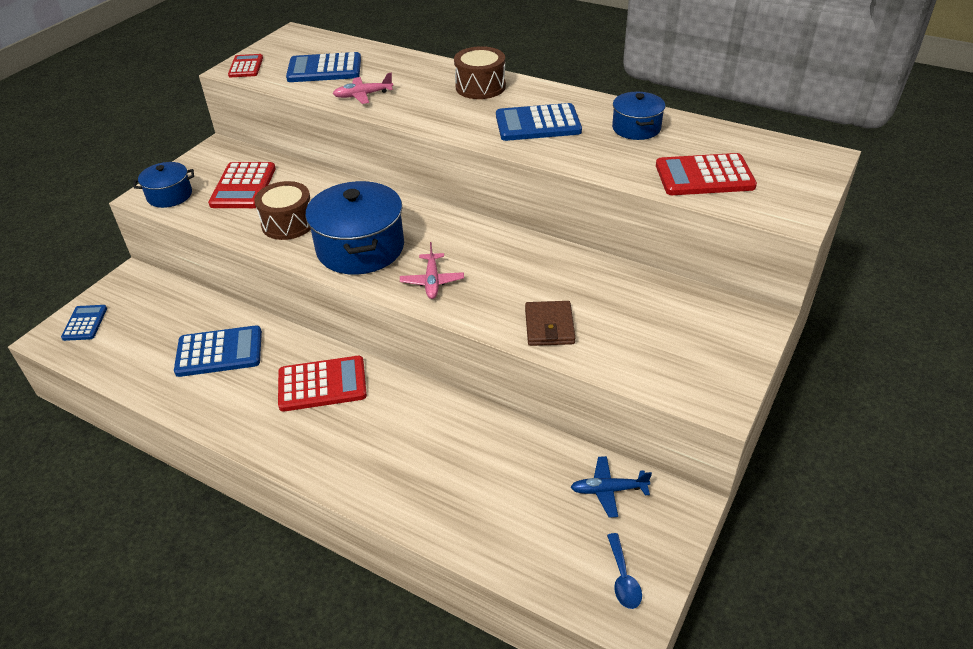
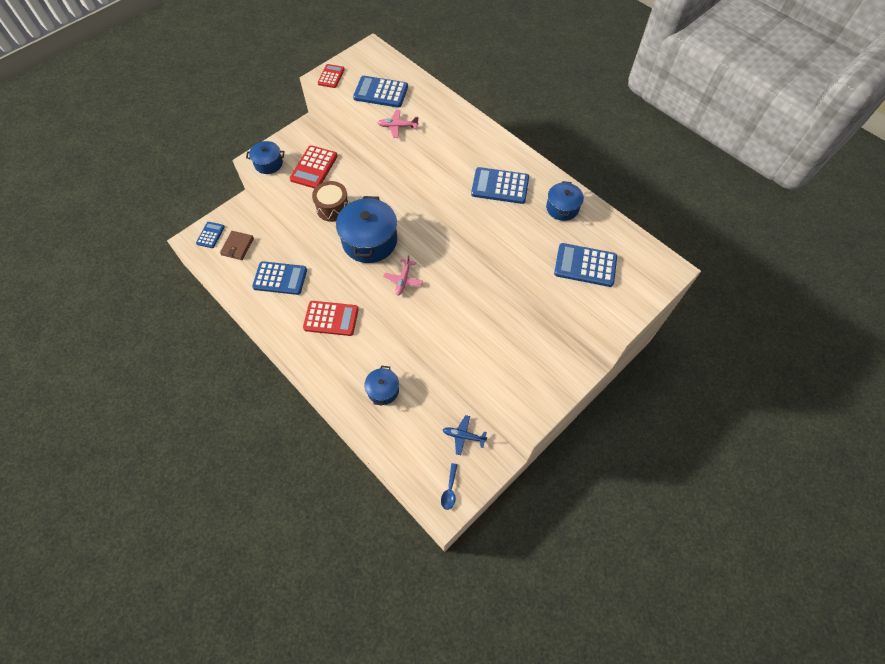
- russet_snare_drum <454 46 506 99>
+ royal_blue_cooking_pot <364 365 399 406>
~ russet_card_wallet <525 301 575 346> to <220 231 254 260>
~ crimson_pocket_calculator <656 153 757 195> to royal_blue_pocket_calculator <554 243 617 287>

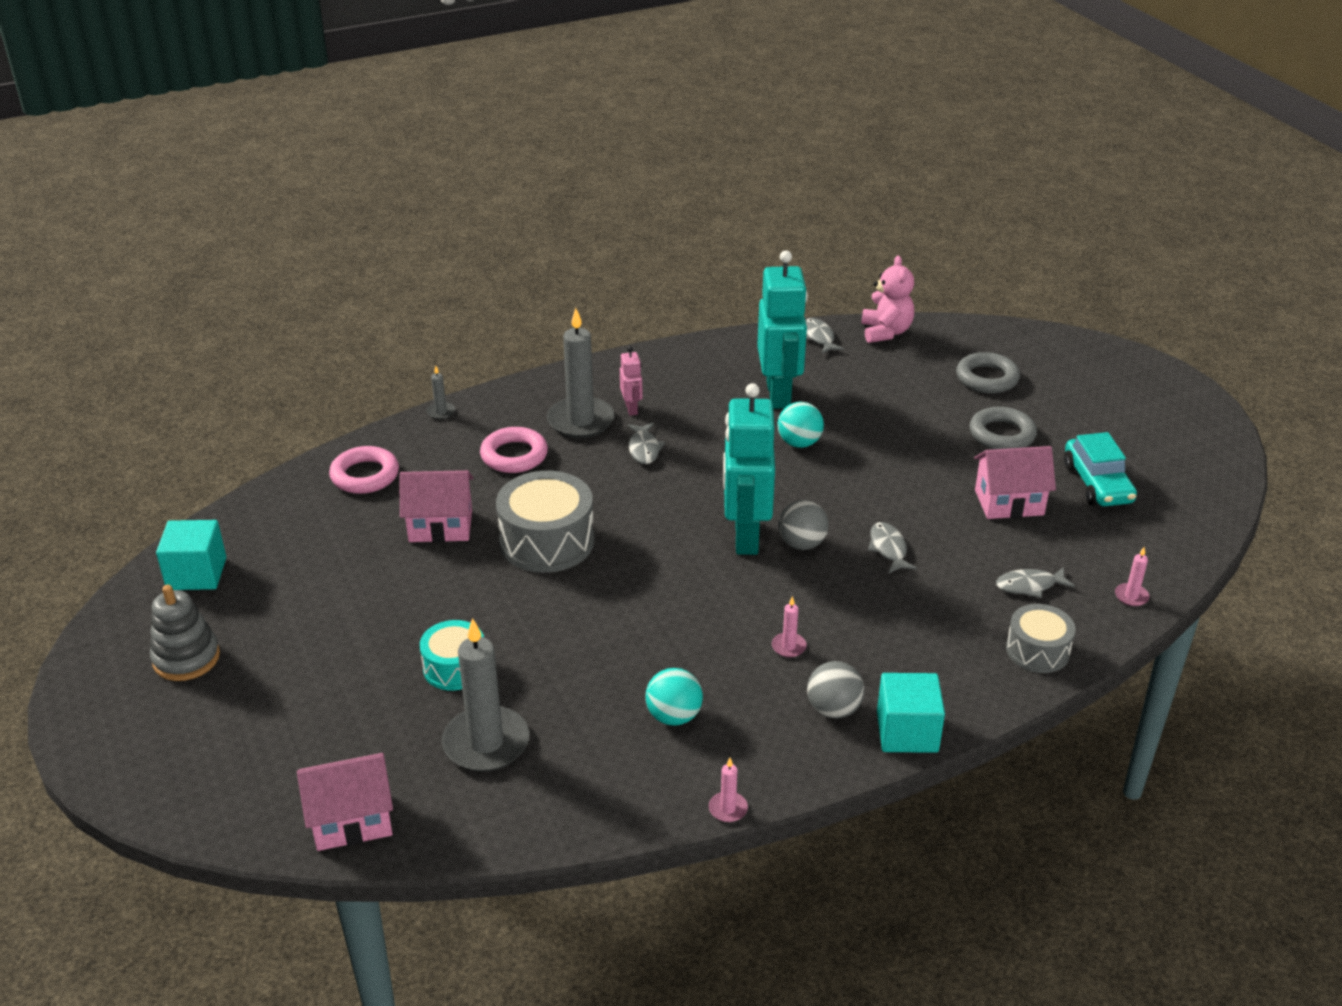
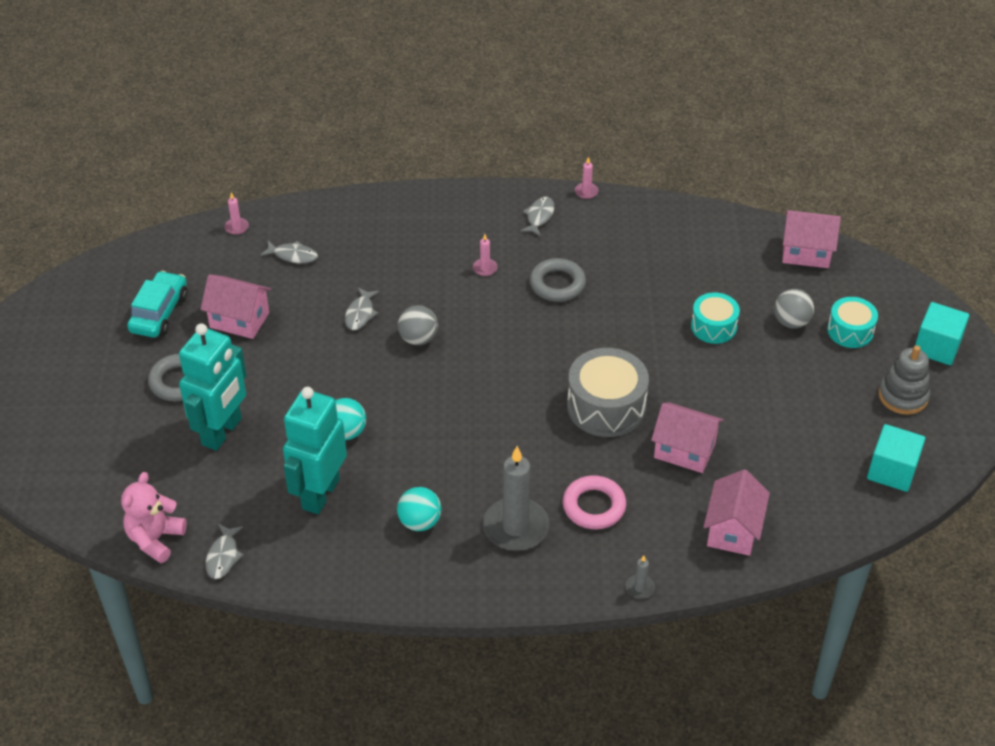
- gray_wax_candle <442 618 529 772>
- rose-pink_robot <620 346 643 416>
- gray_snare_drum <1006 604 1075 673>
+ turquoise_snare_drum <827 297 878 348>
~ gray_toy_fish <628 423 665 464> to <520 197 555 237>
~ turquoise_ball <645 668 703 726> to <397 487 441 531>
~ turquoise_robot <723 383 775 555> to <179 323 247 451>
~ gray_ball <807 661 864 719> to <774 289 814 329>
~ turquoise_block <877 673 945 753> to <915 302 969 365>
~ gray_torus <956 352 1020 394> to <529 258 586 302>
~ rose-pink_torus <329 446 399 494> to rose-pink_house <704 469 770 556>

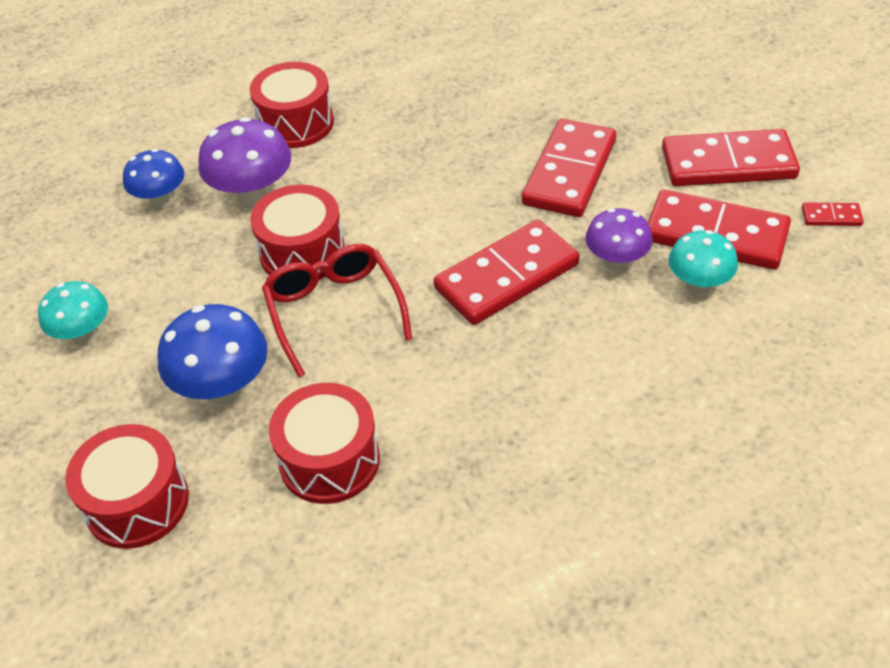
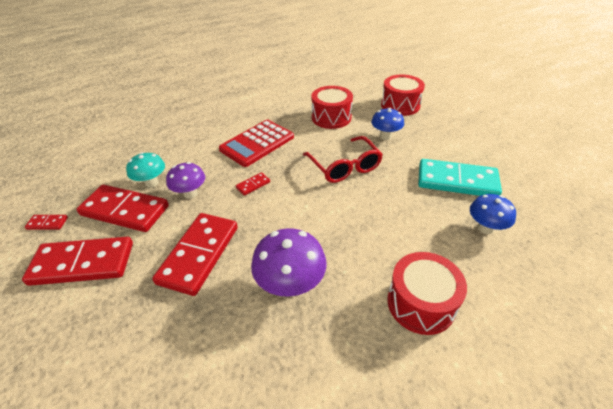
- turquoise_toadstool <38 281 108 345>
- crimson_snare_drum <250 185 345 280>
+ crimson_pocket_calculator <219 120 294 167>
+ turquoise_domino_piece <418 159 502 196>
~ violet_toadstool <198 117 291 208> to <251 228 327 297>
~ royal_blue_toadstool <158 304 268 405> = <371 108 404 140> x0.67
~ crimson_domino_piece <434 219 579 325> = <236 172 270 196> x0.42

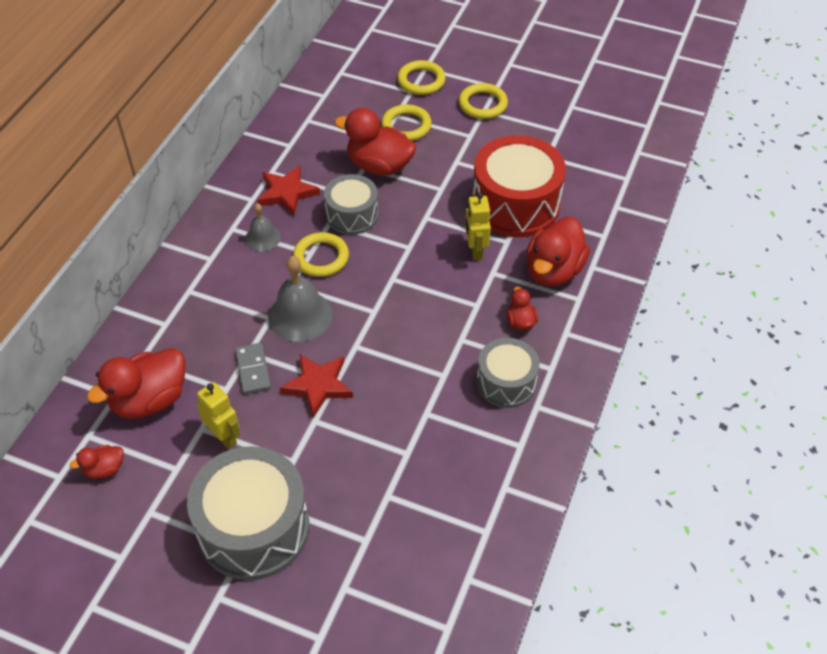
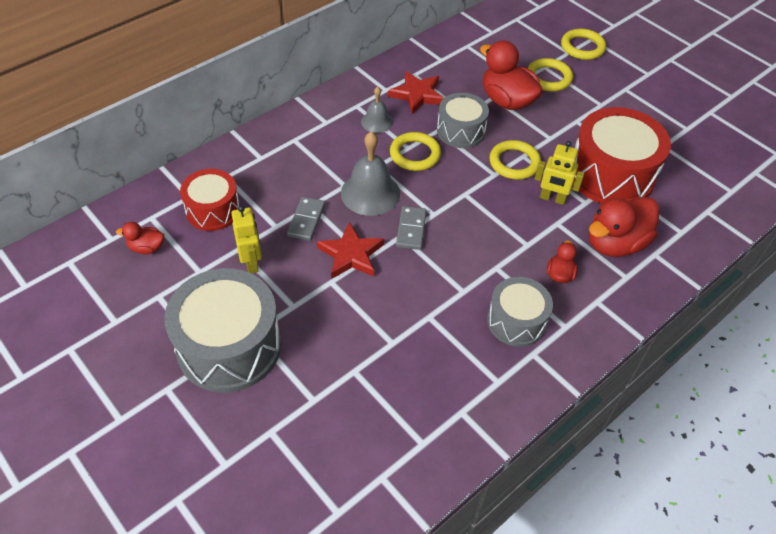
+ gray_domino_piece <396 206 427 250>
~ bright_yellow_torus <459 83 508 119> to <489 140 541 179>
~ crimson_rubber_duck <87 348 185 419> to crimson_snare_drum <180 169 240 231>
~ bright_yellow_robot <465 193 491 260> = <535 141 584 205> 90 degrees counterclockwise

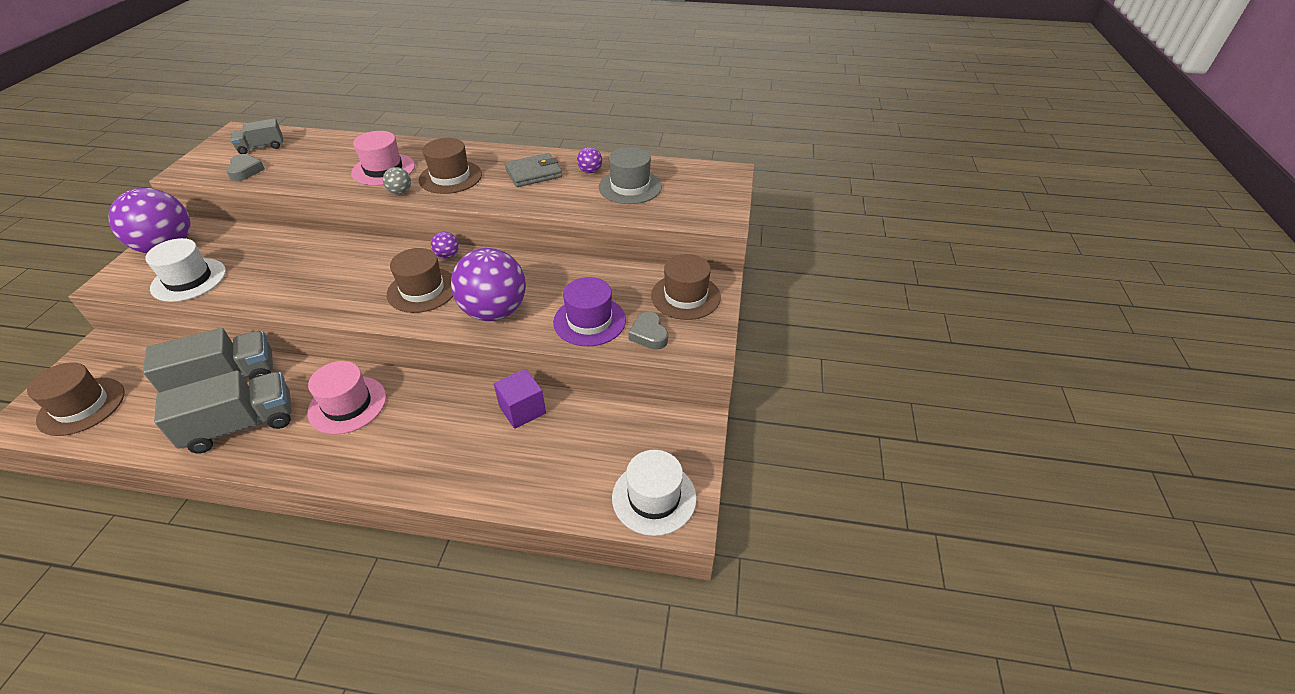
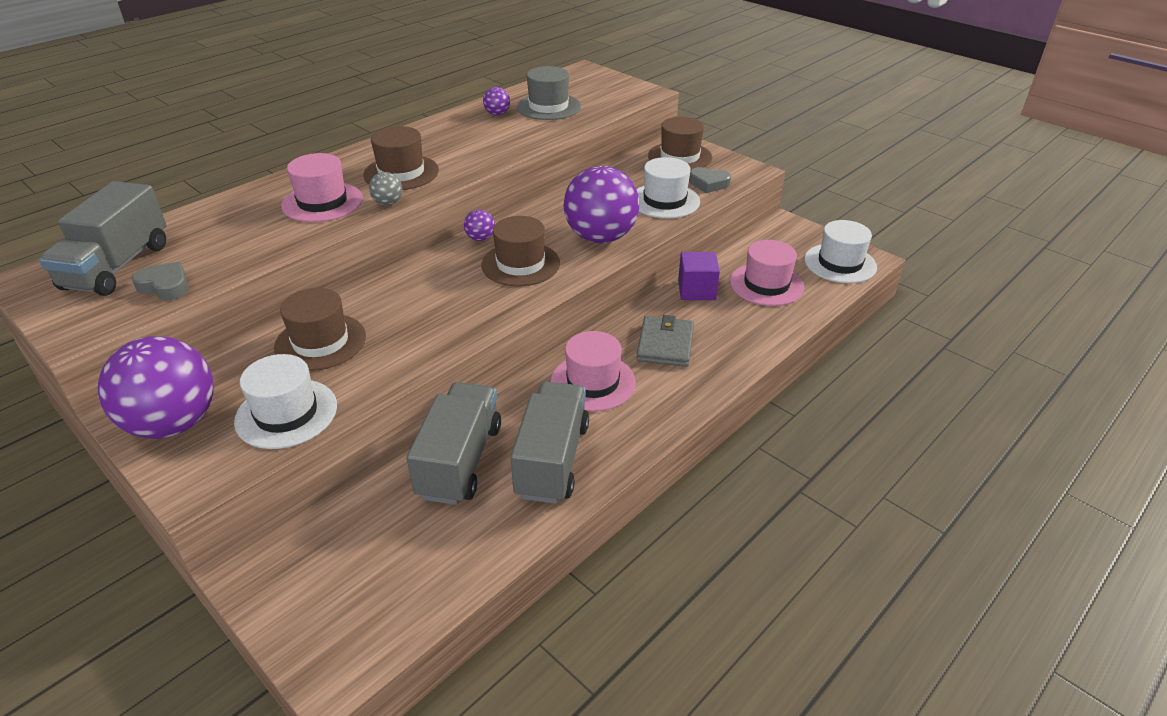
+ rose-pink_top_hat <730 240 804 306>
~ russet_top_hat <27 362 124 436> to <274 288 366 371>
~ gray_card_wallet <505 153 562 187> to <636 315 694 367>
~ violet_top_hat <553 277 626 346> to white_top_hat <637 157 700 219>
~ gray_toy_truck <230 119 283 154> = <39 181 167 296> x1.78

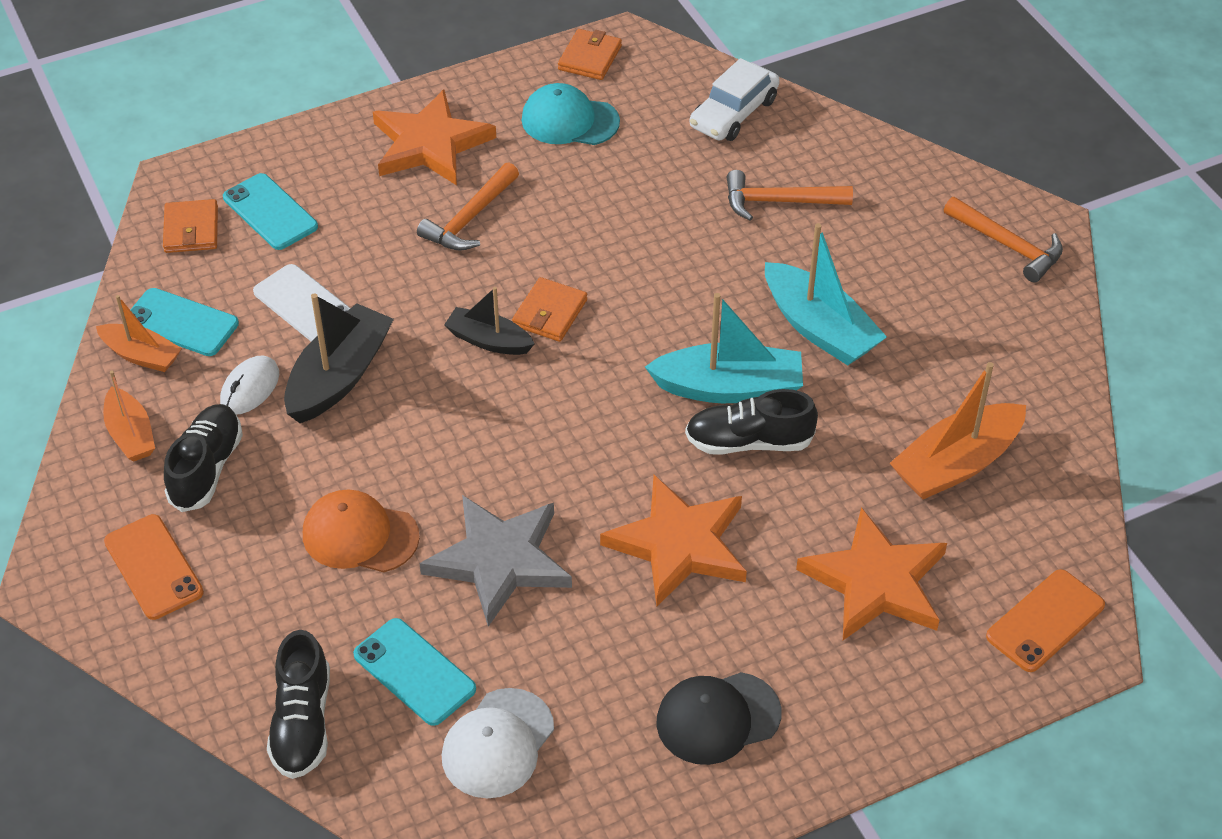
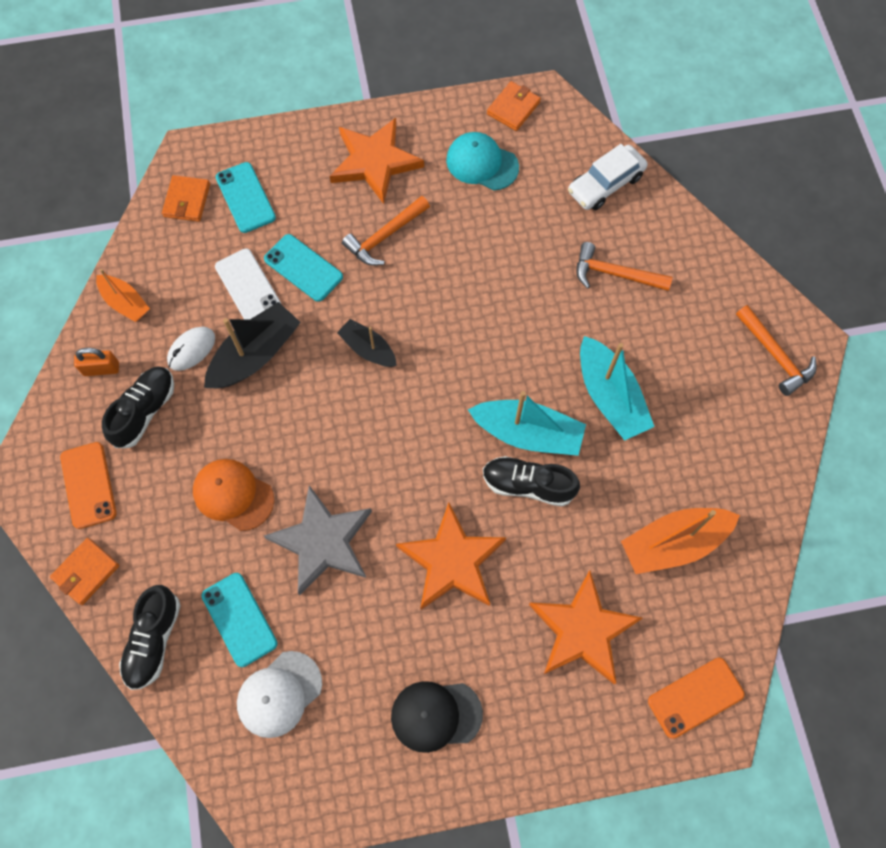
~ turquoise_mobile_phone <131 288 239 356> to <264 234 343 302>
~ orange_card_wallet <512 277 587 342> to <50 538 119 605>
~ orange_toy_boat <103 370 155 461> to orange_lock <74 348 119 376>

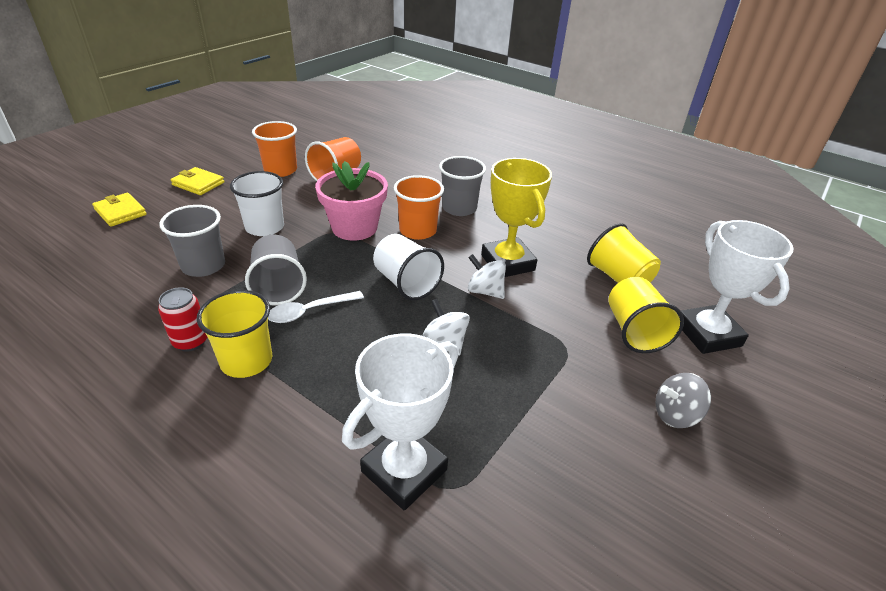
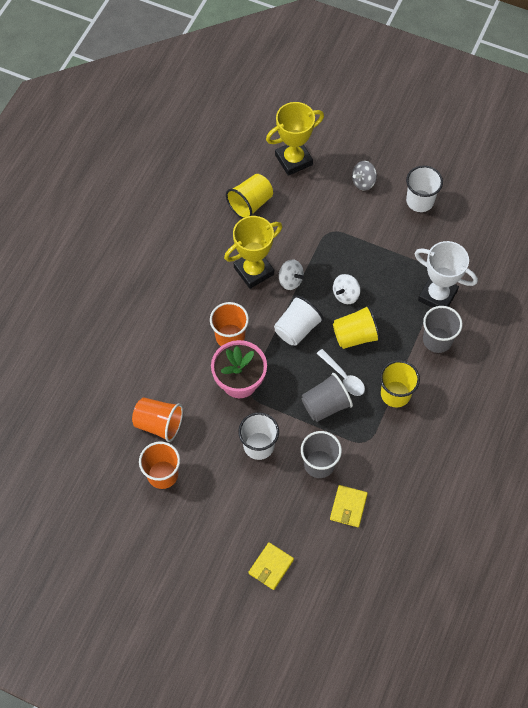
- crimson_can <158 287 207 352>
+ white_cup <406 166 443 212>
~ bright_yellow_card_wallet <171 167 224 195> to <330 485 368 527>
~ gray_cup <439 156 486 216> to <423 306 463 353>
~ bright_yellow_cup <609 277 684 353> to <333 305 381 349>
~ white_trophy <681 220 794 354> to bright_yellow_trophy <266 102 324 176>
~ white_whirligig <468 254 506 299> = <279 260 304 290> 75 degrees counterclockwise
~ gray_whirligig <656 373 711 428> = <352 161 377 191> 75 degrees clockwise

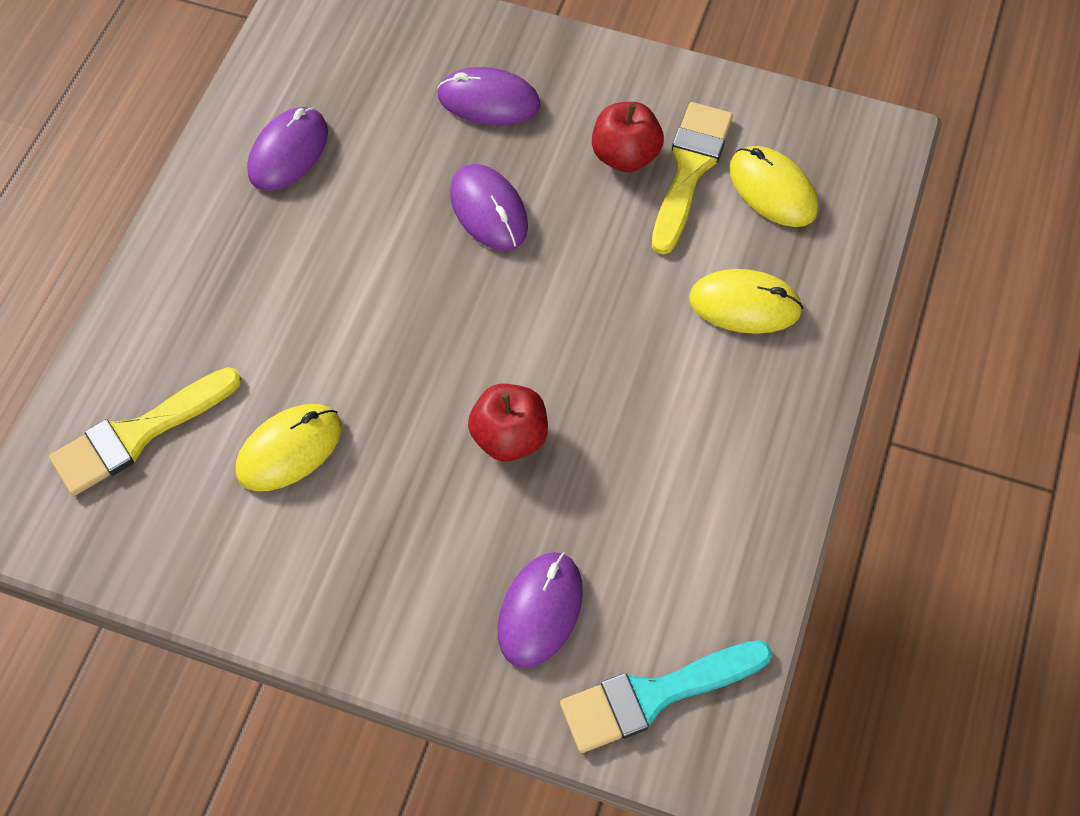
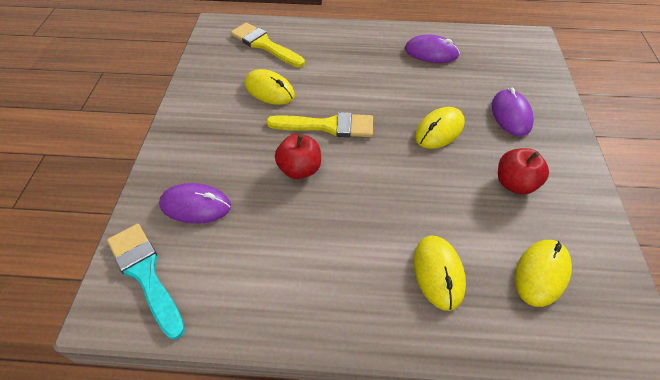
~ bright_yellow_paintbrush <652 102 733 255> to <266 112 373 137>
~ violet_computer_mouse <450 164 528 251> to bright_yellow_computer_mouse <415 107 465 149>

